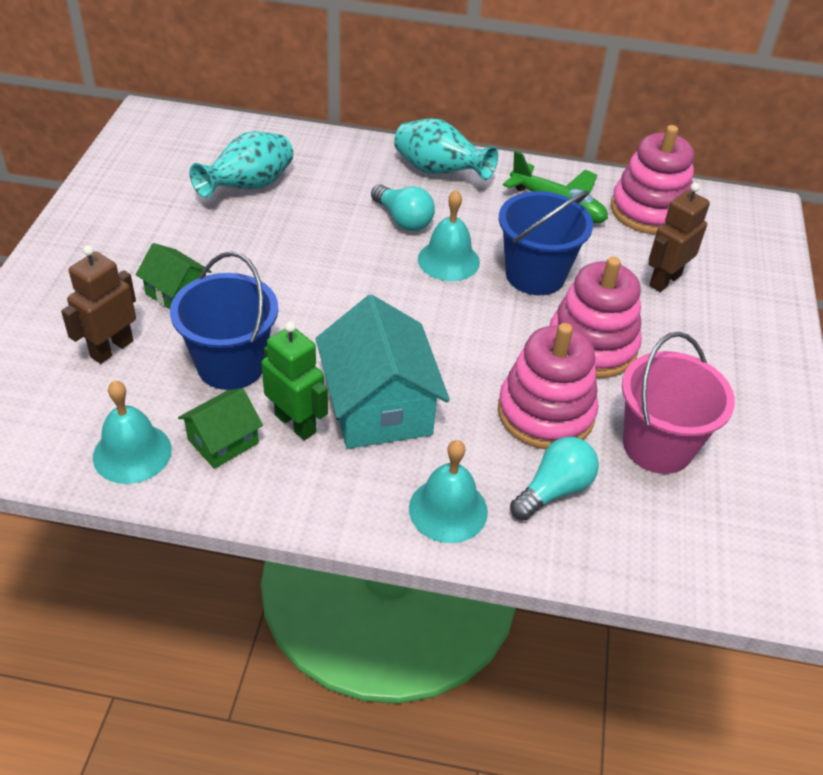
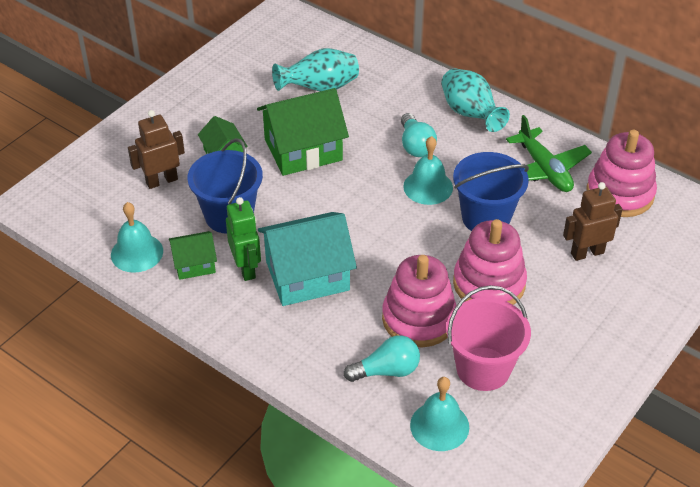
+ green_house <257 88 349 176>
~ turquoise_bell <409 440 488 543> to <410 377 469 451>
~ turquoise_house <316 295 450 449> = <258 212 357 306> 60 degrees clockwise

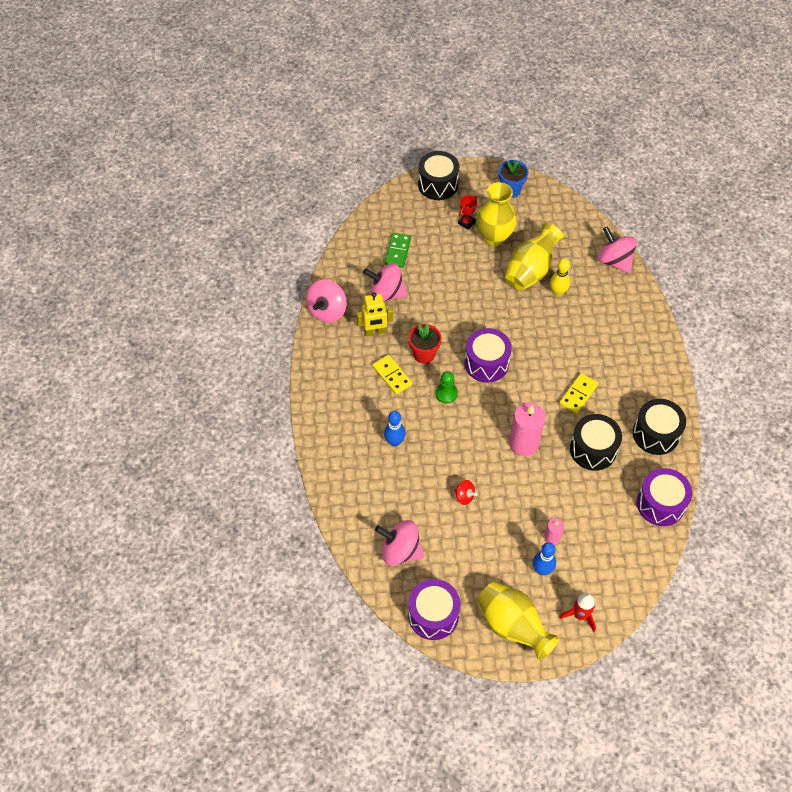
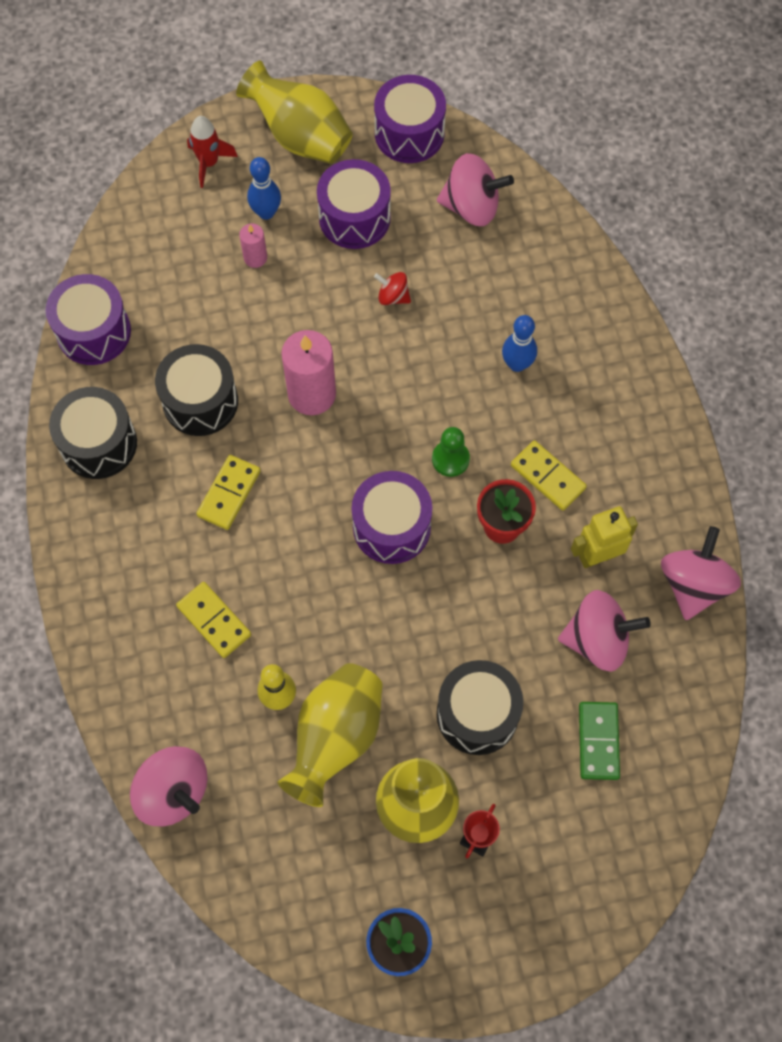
+ bright_yellow_domino_piece <176 582 251 658>
+ violet_snare_drum <317 159 391 249>
~ jet-black_snare_drum <418 151 459 200> to <437 660 523 755>

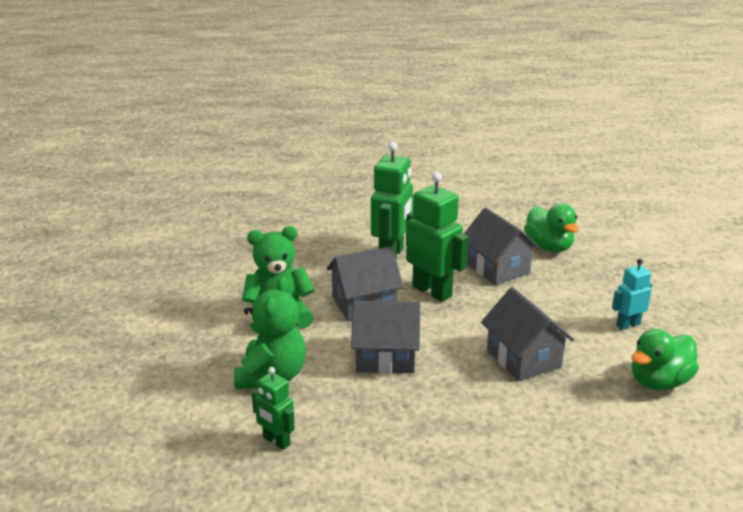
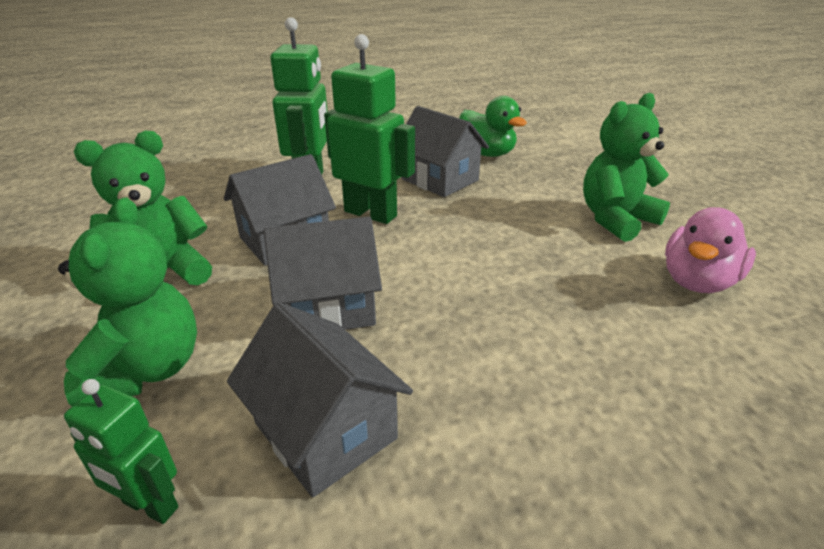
~ gray_house <481 287 574 381> to <227 302 413 497>
~ turquoise_robot <612 259 652 330> to green_teddy_bear <583 93 670 242>
~ green_rubber_duck <632 329 699 390> to rose-pink_rubber_duck <665 207 756 293>

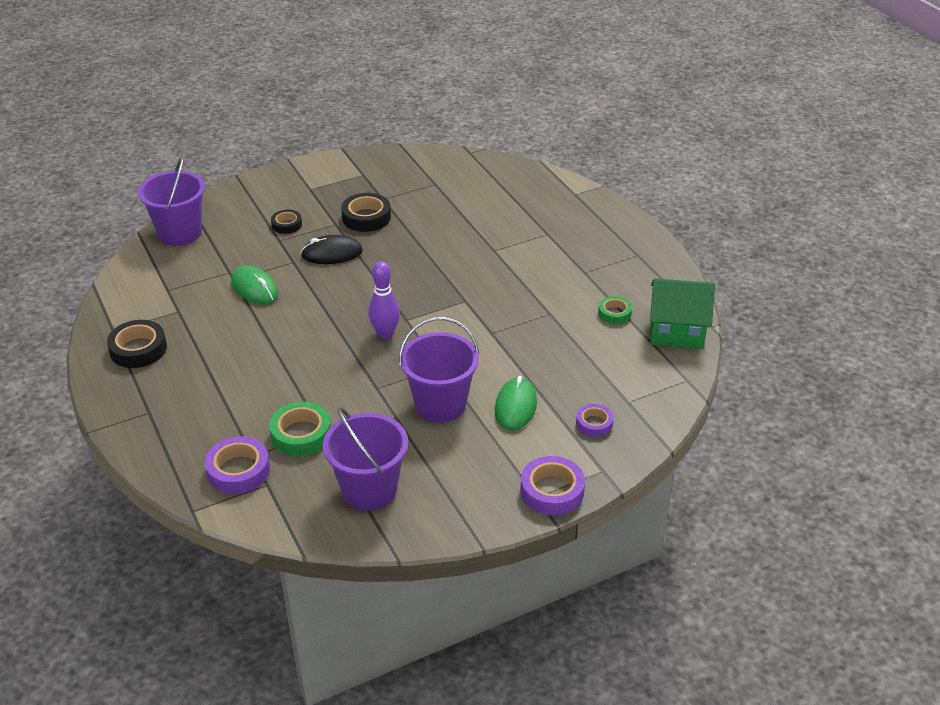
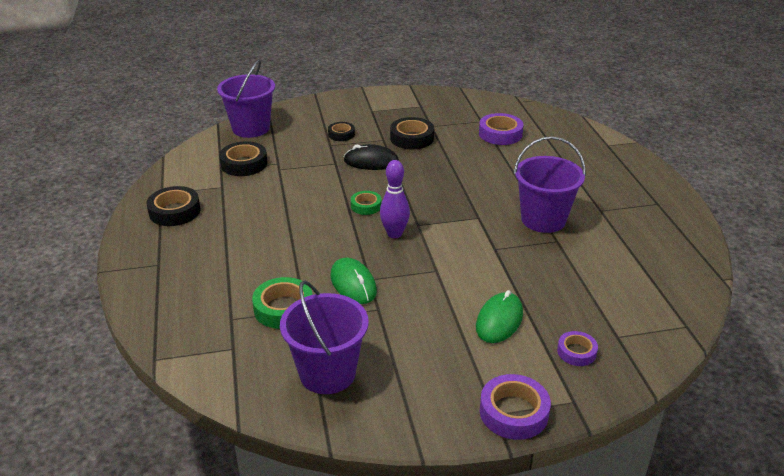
- green_house <650 278 715 349>
+ jet-black_sticky_tape <219 141 267 176>
~ violet_sticky_tape <205 436 270 494> to <479 113 524 145>
~ green_computer_mouse <231 265 278 304> to <331 258 377 304>
~ violet_pail <399 317 479 423> to <514 137 586 233>
~ green_sticky_tape <598 296 632 324> to <351 191 382 215>

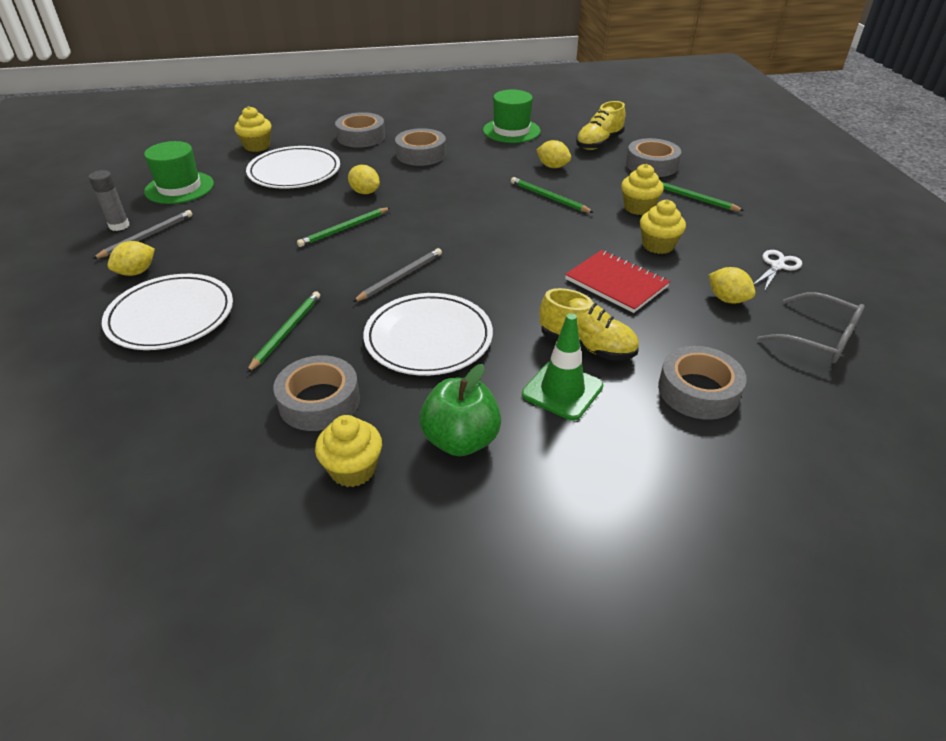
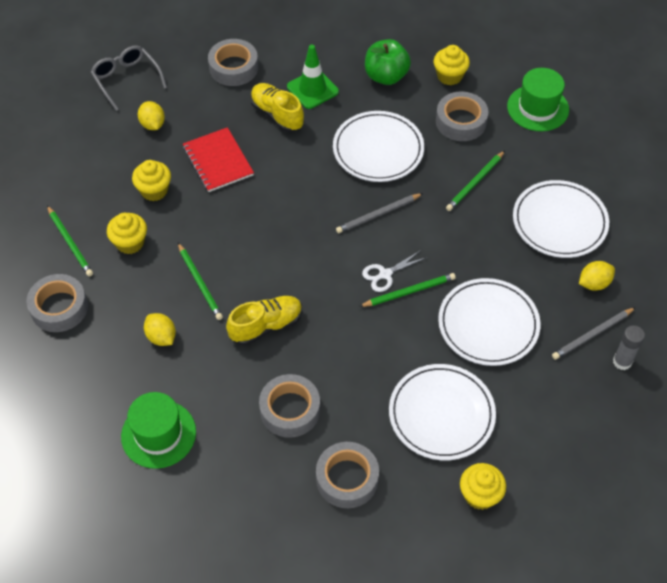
- bright_yellow_lemon <348 165 380 194>
+ white_dinner_plate <438 278 540 366>
~ green_top_hat <144 141 214 204> to <507 68 569 131>
~ bright_yellow_shoe <576 101 625 150> to <226 296 302 346>
~ white_pair_of_scissors <754 250 802 291> to <362 250 427 292>

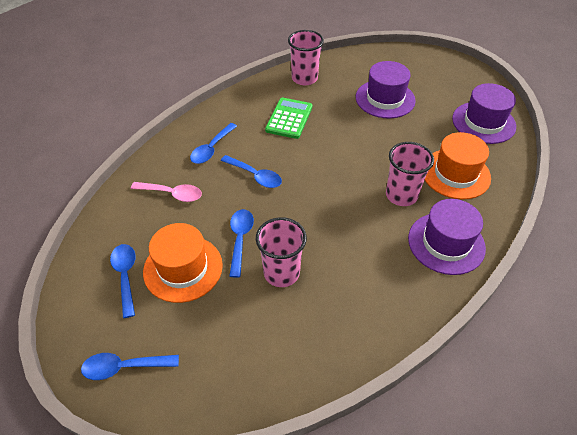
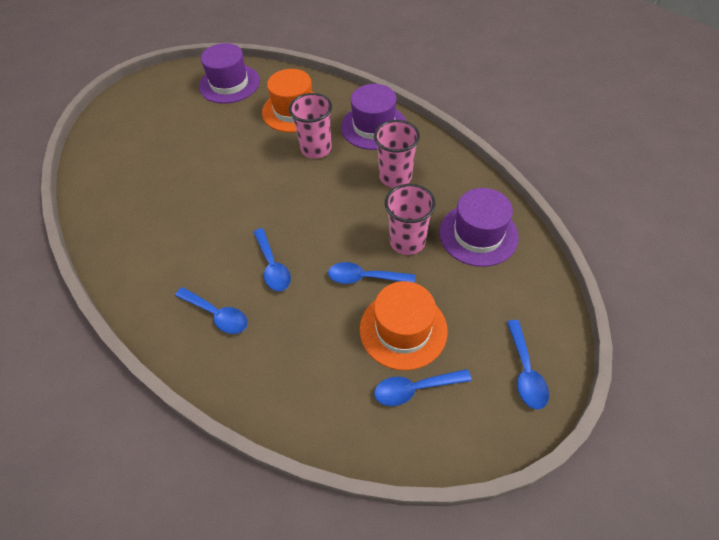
- rose-pink_spoon <131 182 202 202>
- green_pocket_calculator <265 98 312 139>
~ rose-pink_cup <288 30 324 85> to <374 120 420 188>
~ violet_top_hat <356 61 416 119> to <439 188 519 267>
~ royal_blue_spoon <221 155 282 188> = <253 228 291 291> 120 degrees clockwise

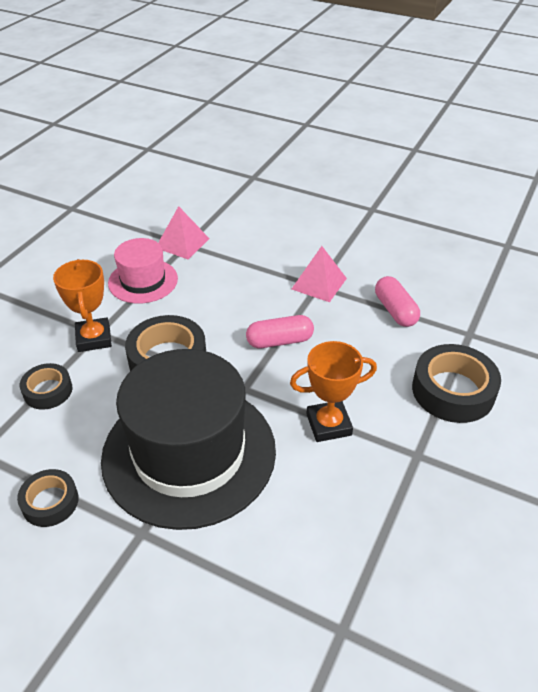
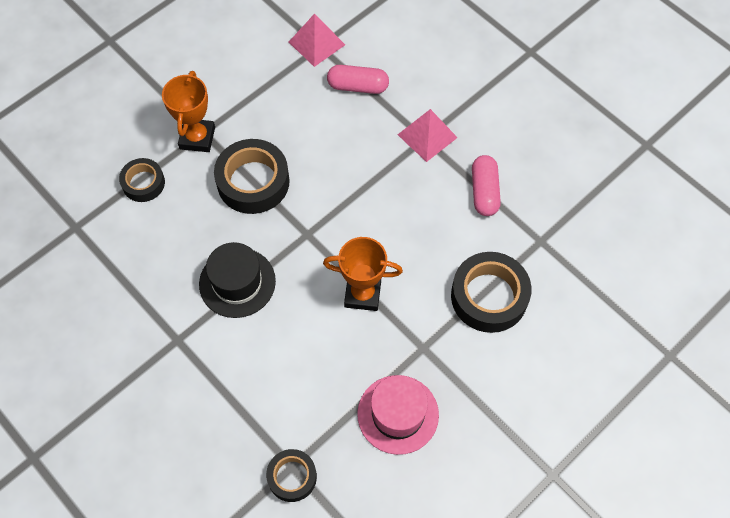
~ jet-black_sticky_tape <17 469 79 527> to <266 449 317 502>
~ rose-pink_top_hat <108 238 178 303> to <357 375 439 455>
~ rose-pink_capsule <246 315 314 348> to <327 65 389 94>
~ jet-black_top_hat <101 349 276 530> = <199 242 276 318> x0.51

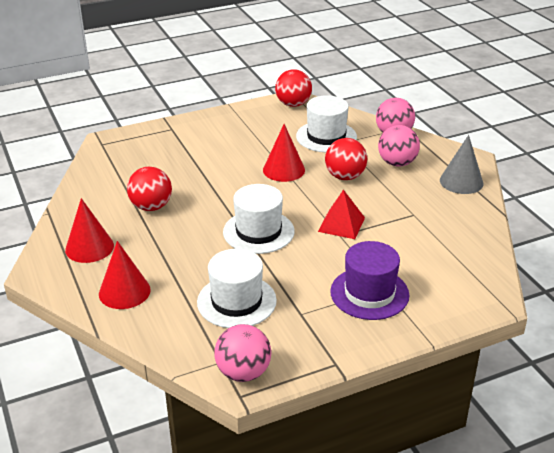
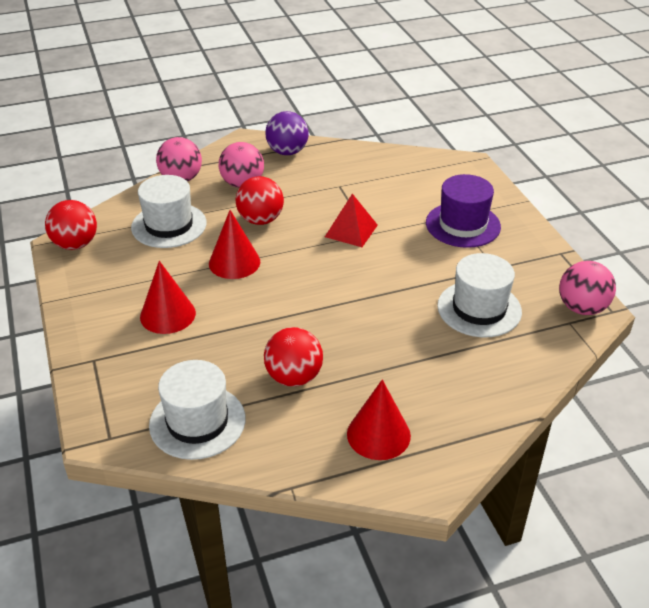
~ crimson_solid_cone <99 241 151 309> to <140 261 196 334>
~ white_top_hat <223 184 295 254> to <149 360 246 460>
~ gray_solid_cone <440 135 484 194> to violet_ball <265 111 309 155>

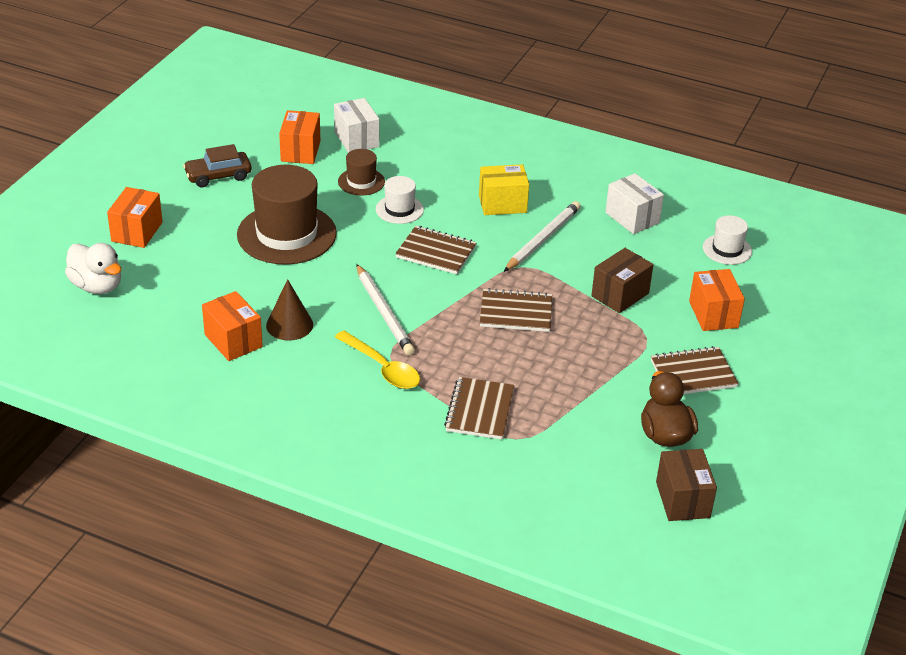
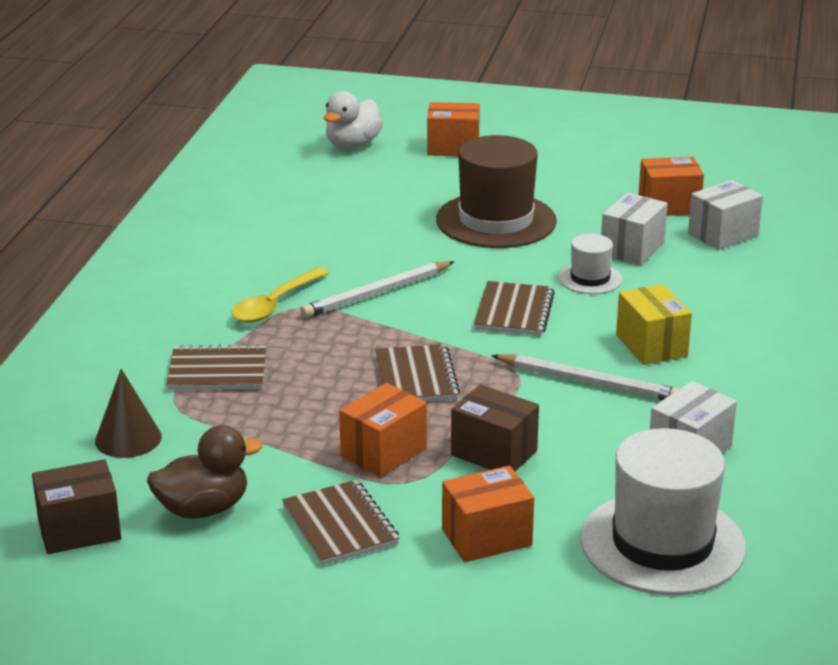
- russet_toy_car <183 144 252 187>
~ orange_package <202 291 263 361> to <339 383 427 477>
~ russet_solid_cone <266 279 313 341> to <95 369 162 458>
~ russet_top_hat <338 149 385 196> to white_package <601 193 668 265>
~ white_top_hat <703 215 752 265> = <581 428 746 595> x2.01

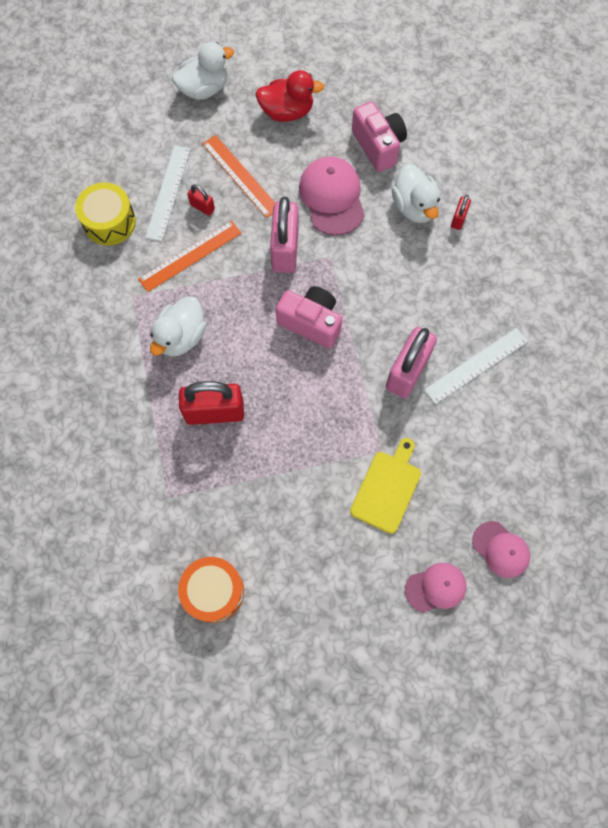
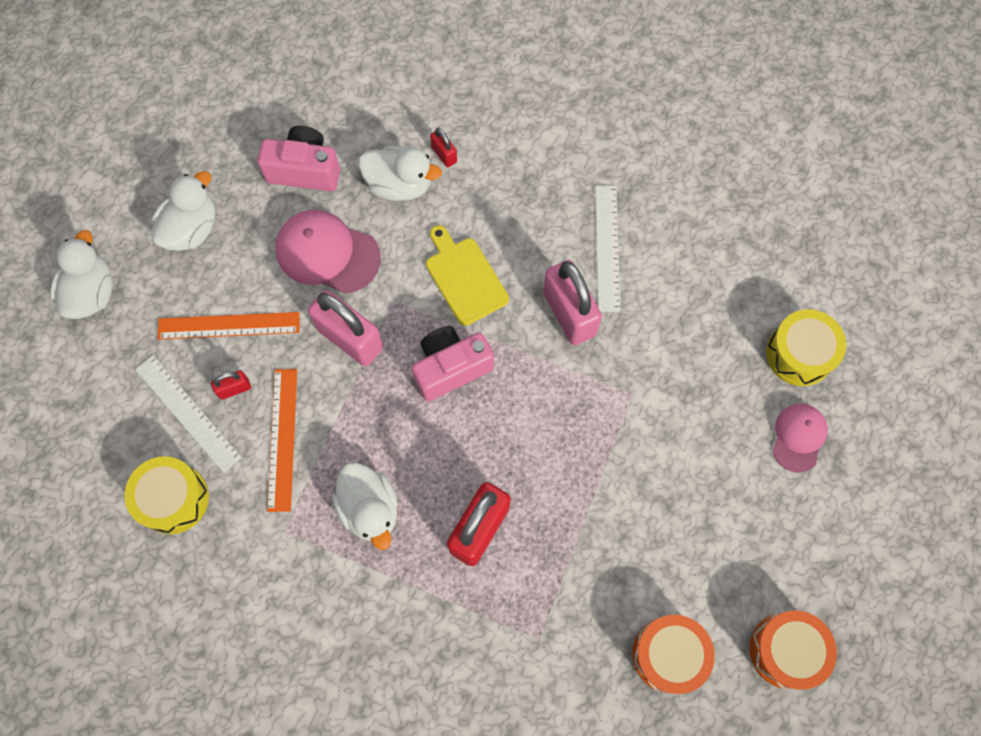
+ orange_snare_drum <749 611 837 690>
~ bright_yellow_bread_board <350 438 421 534> to <426 225 509 326>
~ rose-pink_peaked_cap <472 521 530 578> to bright_yellow_snare_drum <766 309 846 386>
~ crimson_rubber_duck <255 70 324 122> to white_rubber_duck <152 171 215 251>

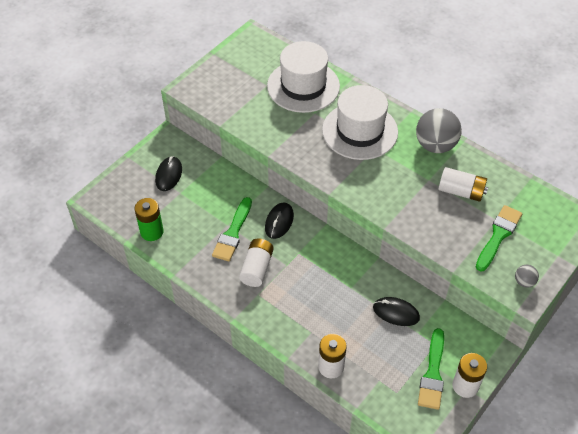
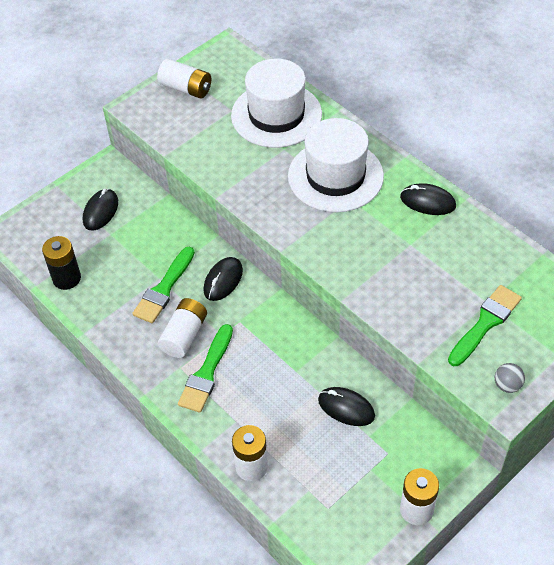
~ green_paintbrush <418 328 444 410> to <178 324 233 413>
~ white_power_cell <438 167 488 202> to <157 59 211 98>
~ gray_ball <416 108 462 153> to jet-black_computer_mouse <400 183 456 215>
~ green_power_cell <134 198 163 241> to jet-black_power_cell <42 236 81 290>

